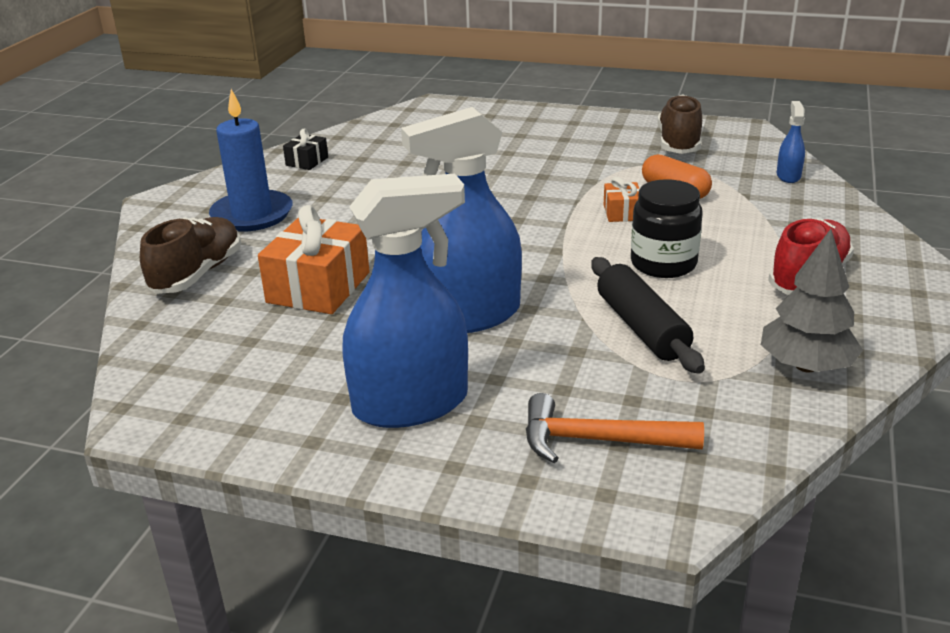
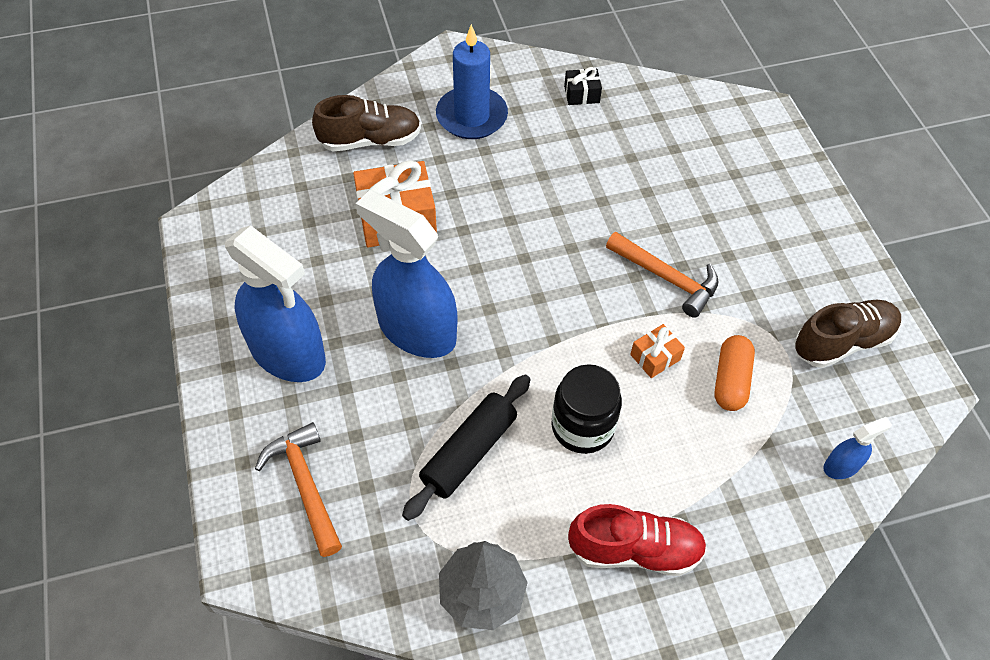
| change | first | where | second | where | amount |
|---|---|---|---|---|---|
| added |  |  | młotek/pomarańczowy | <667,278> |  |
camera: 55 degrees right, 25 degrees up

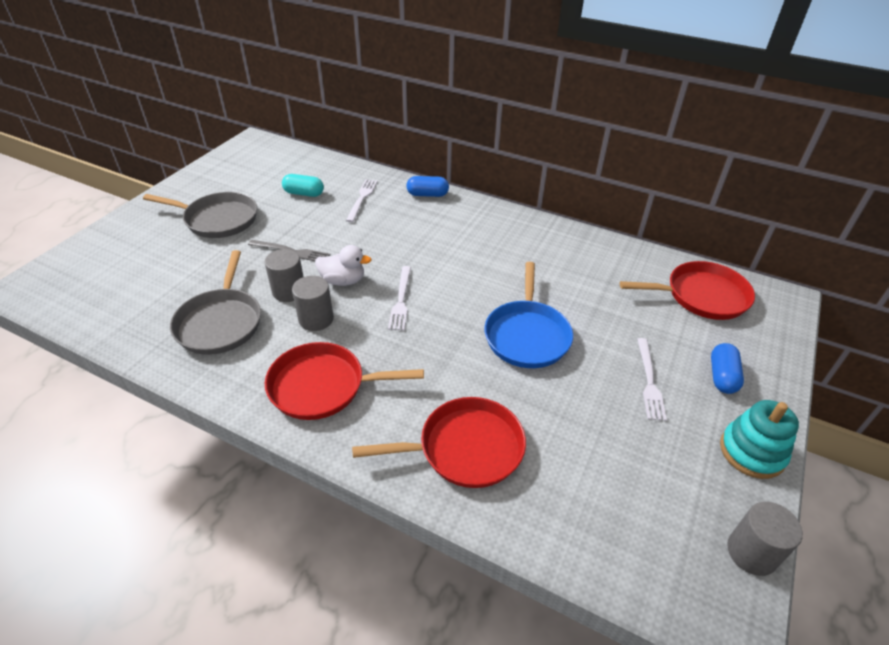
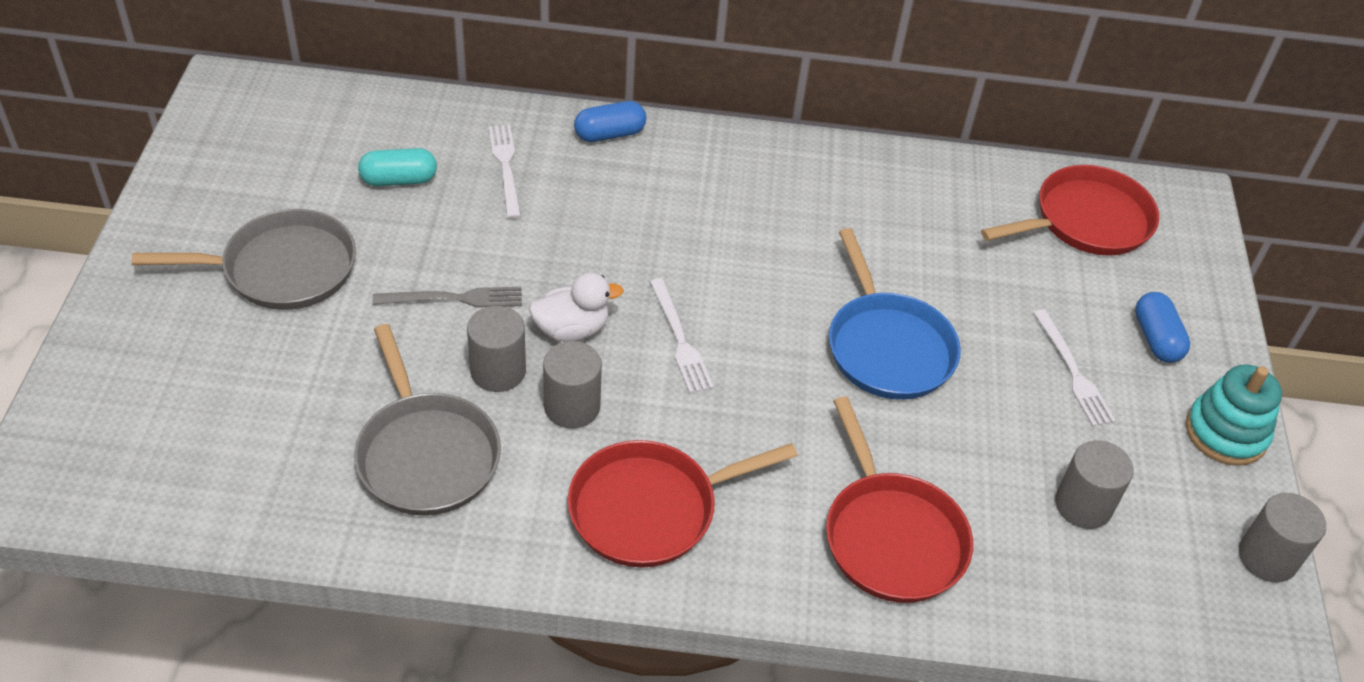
| change | first | where | second | where | amount |
|---|---|---|---|---|---|
| turned | patelnia/czerwony | <465,448> |  | <891,537> | 105 degrees clockwise |
| added |  |  | walec/szary | <1083,505> |  |
camera: 25 degrees left, 5 degrees up

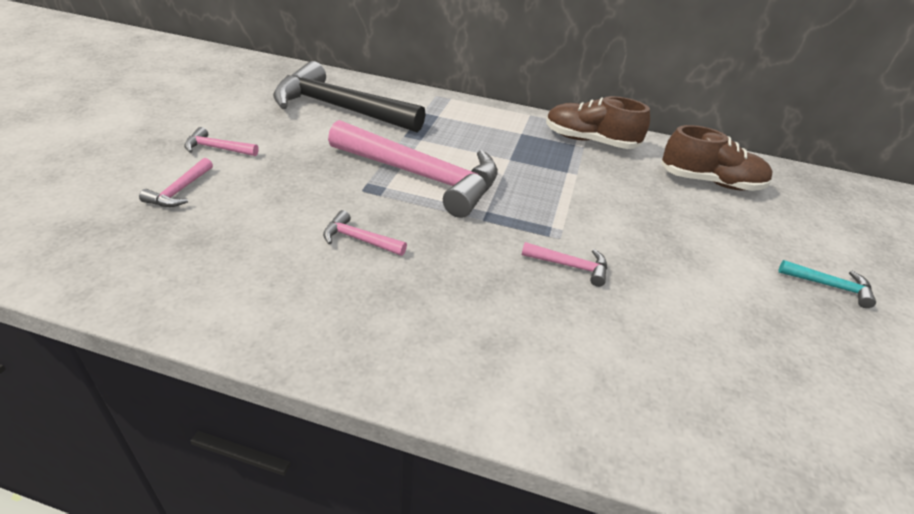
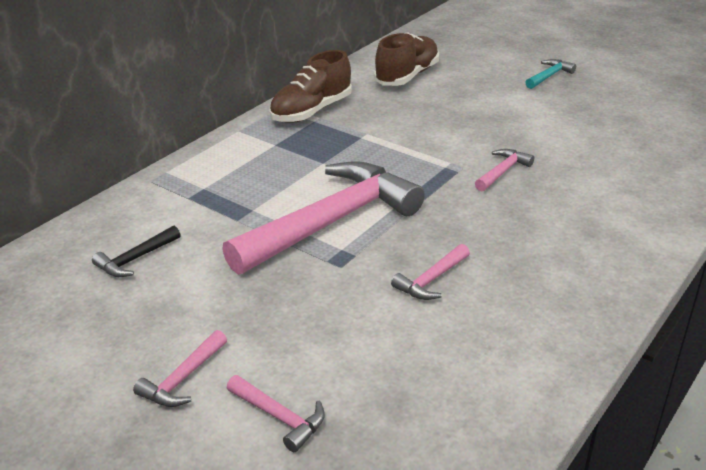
| change | first | where | second | where | amount |
|---|---|---|---|---|---|
| resized | młotek/czarny | <340,108> |  | <136,259> | x0.41 |
camera: 65 degrees left, 5 degrees down

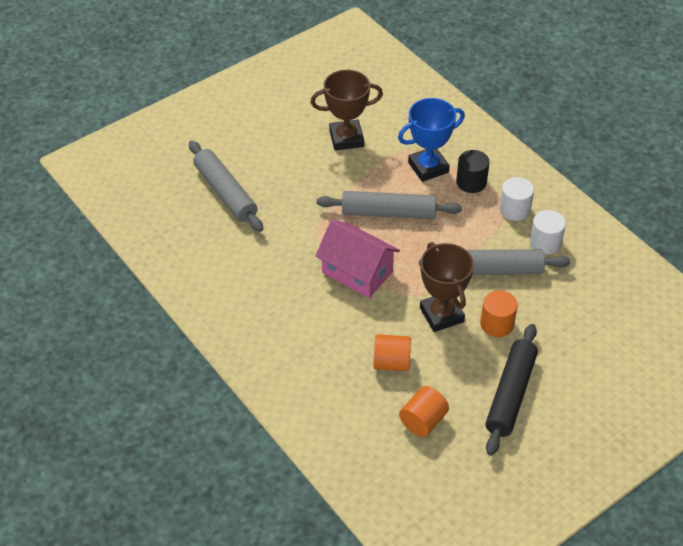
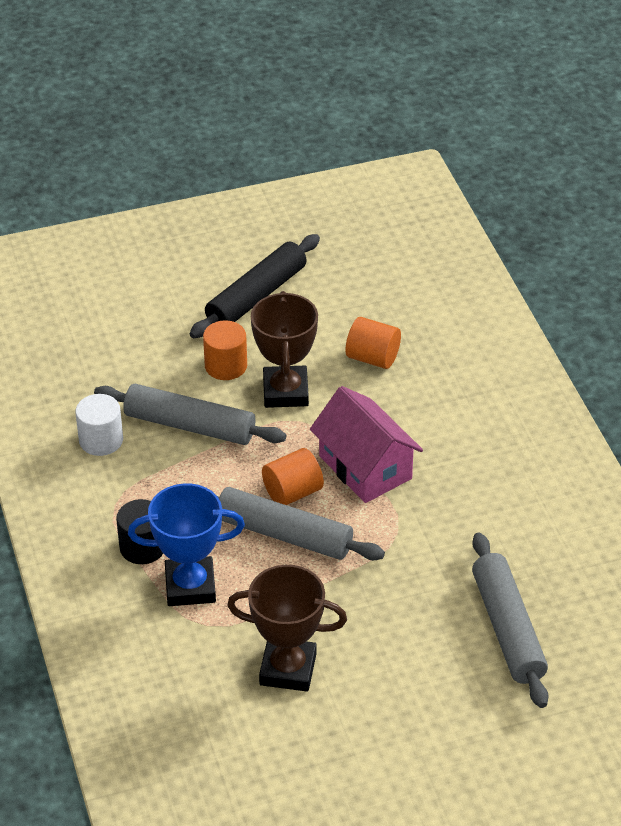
| change | first | where | second | where | amount |
|---|---|---|---|---|---|
| moved | walec/pomarańczowy | <423,421> |  | <292,492> |  |
| removed | walec/biały | <514,209> |  |  |  |
camera: 160 degrees left, 5 degrees down

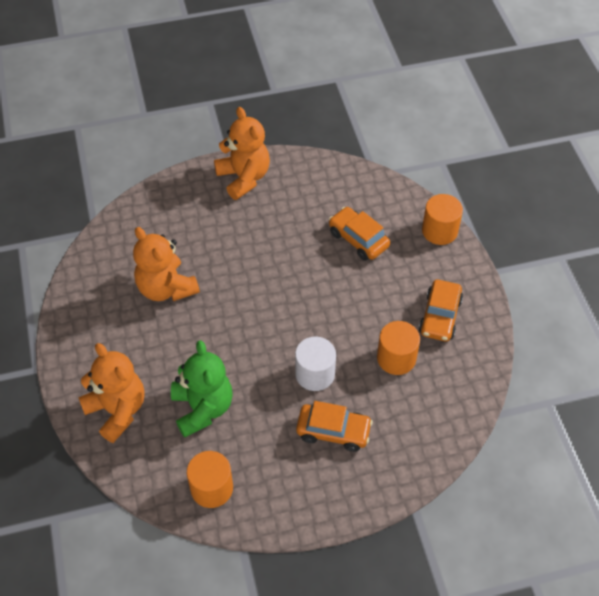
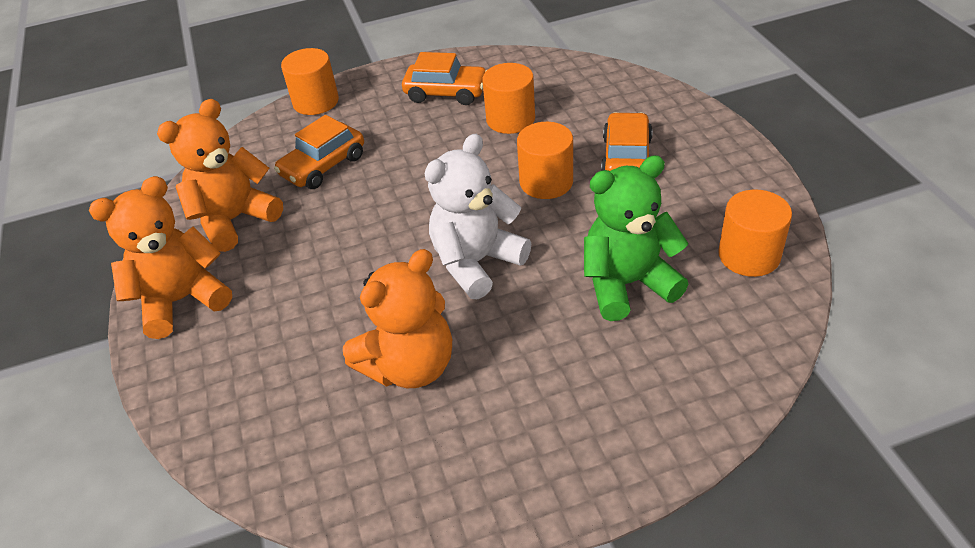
| change | first | where | second | where | amount |
|---|---|---|---|---|---|
| moved | miś/pomarańczowy | <117,410> |  | <235,220> |  |
| recoloured | walec/biały | <315,374> | walec/pomarańczowy | <546,182> |  |
| added |  |  | miś/biały | <476,262> |  |
camera: 90 degrees left, 10 degrees down

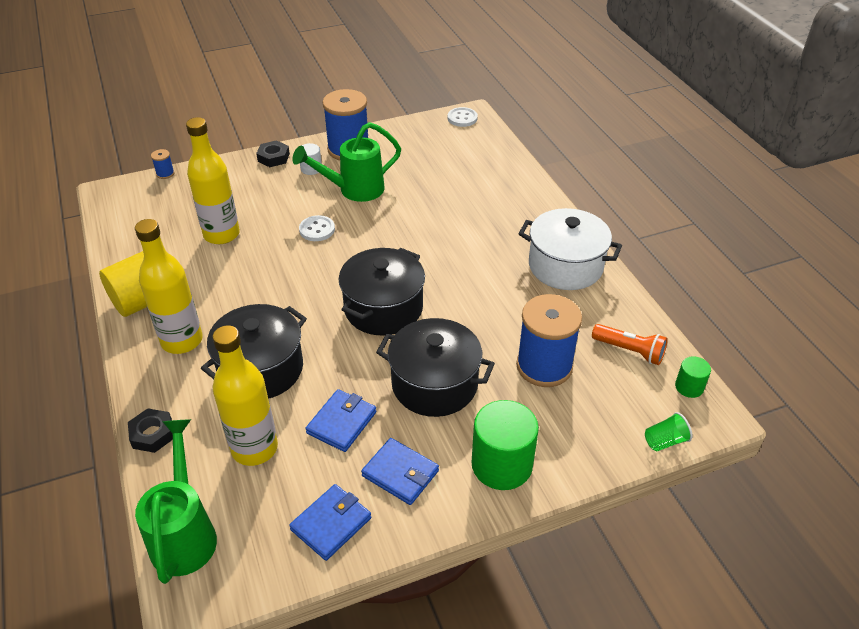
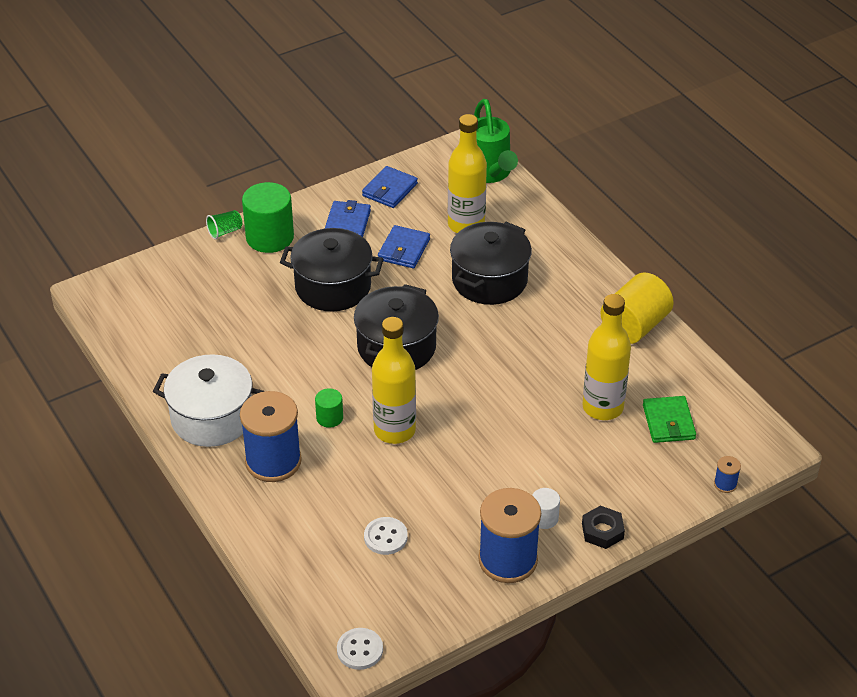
| change | first | where | second | where | amount |
|---|---|---|---|---|---|
| removed | nakrętka/czarny | <152,434> |  |  |  |
| moved | butelka/żółty | <182,341> |  | <394,430> |  |
| removed | konewka/zielony | <354,190> |  |  |  |
| moved | guzik/biały | <317,229> |  | <385,537> |  |
| turned | portfel/niebieski | <400,473> |  | <347,223> | 75 degrees clockwise |
| moved | szpulka/niebieski | <544,366> |  | <273,461> |  |
| removed | latarka/pomarańczowy | <630,351> |  |  |  |
| moved | szklanka/zielony | <665,441> |  | <225,231> |  |
| moved | walec/zielony | <689,387> |  | <329,418> |  |
| added |  |  | portfel/zielony | <668,422> |  |
camera: 170 degrees right, 0 degrees up

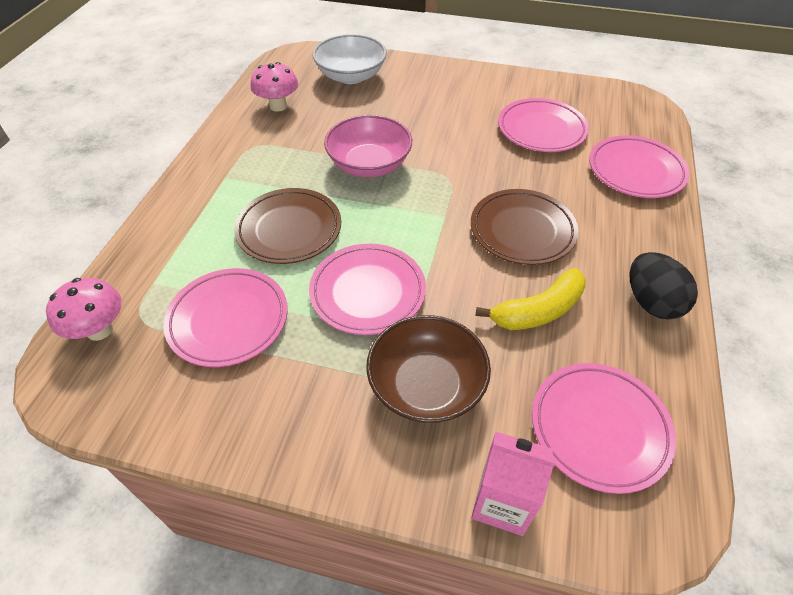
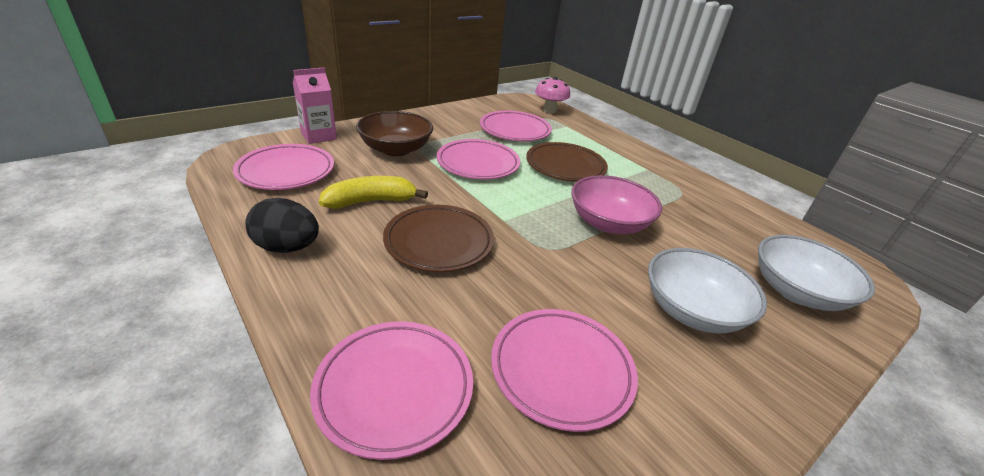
| change | first | where | second | where | amount |
|---|---|---|---|---|---|
| removed | grzyb/różowy | <278,106> |  |  |  |
| turned | banan/żółty | <538,311> |  | <371,201> | 60 degrees clockwise |
| added |  |  | miska/biały | <692,310> |  |
camera: 125 degrees right, 15 degrees down

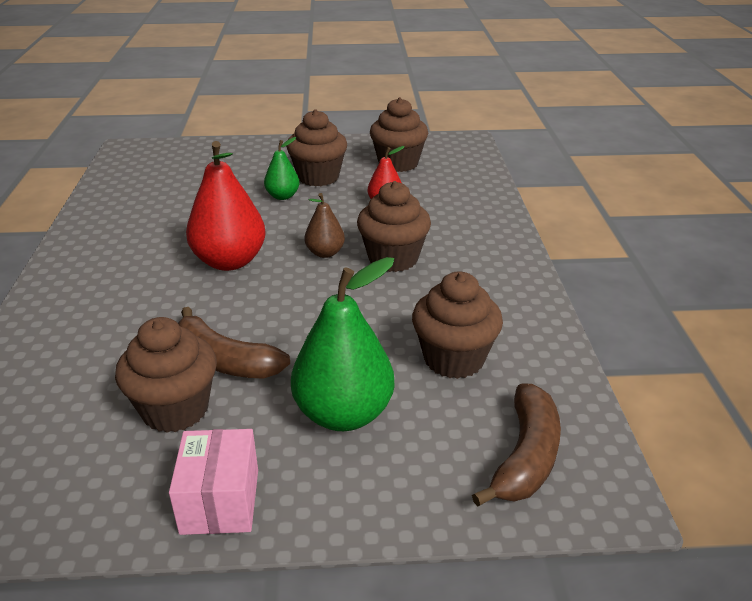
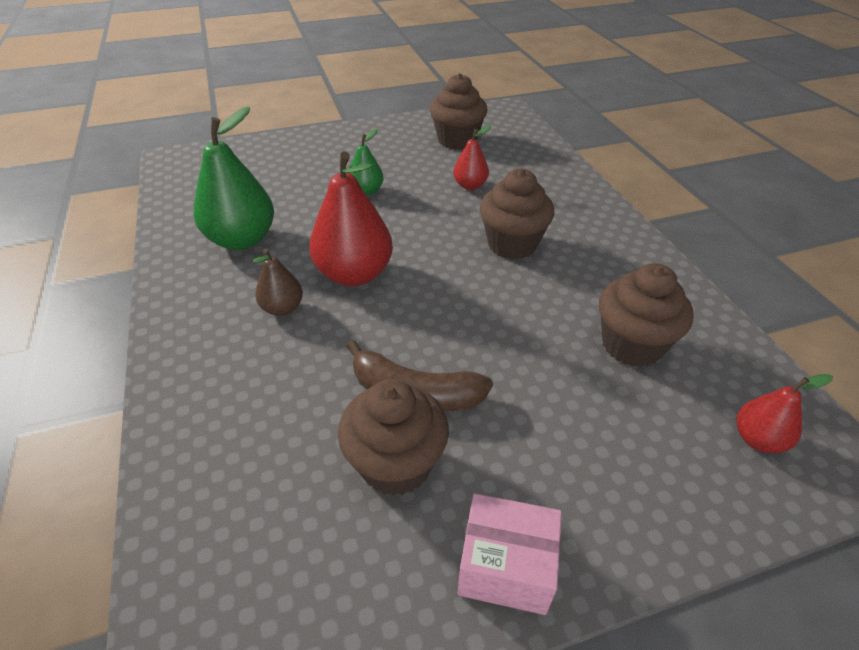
| change | first | where | second | where | amount |
|---|---|---|---|---|---|
| turned | pudełko/różowy | <220,501> |  | <505,567> | 60 degrees counterclockwise |
| removed | muffinka/brązowy | <318,177> |  |  |  |
| moved | gruszka/zielony | <344,414> |  | <242,239> |  |
| moved | gruszka/brązowy | <325,253> |  | <282,308> |  |
| replaced | banan/brązowy | <526,457> | gruszka/czerwony | <758,439> |  |
camera: 15 degrees left, 10 degrees up

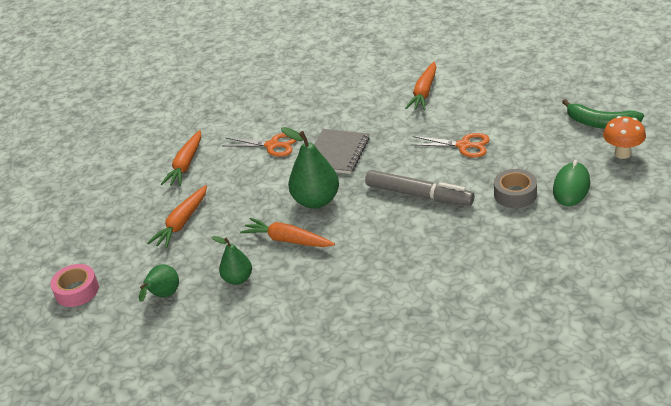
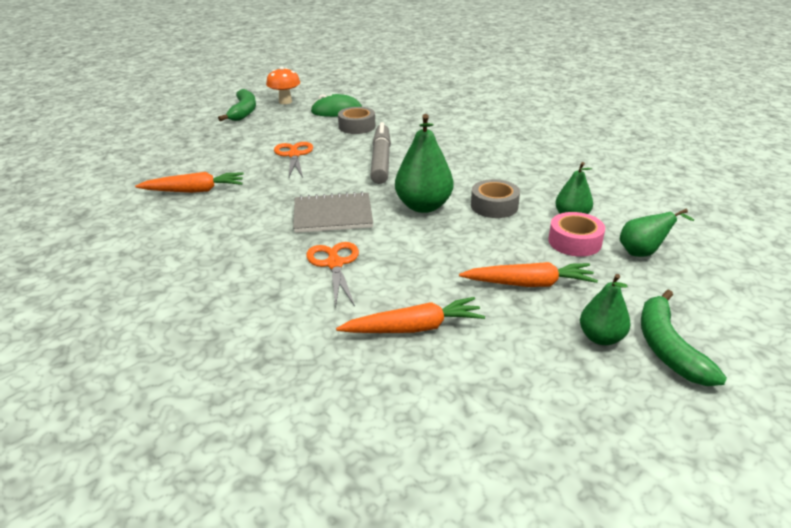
| change | first | where | second | where | amount |
|---|---|---|---|---|---|
| moved | taśma klejąca/różowy | <77,291> |  | <574,242> |  |
| replaced | marchewka/pomarańczowy | <288,240> | taśma klejąca/szary | <494,206> |  |
| added |  |  | gruszka/zielony | <601,338> |  |
| added |  |  | banan/zielony | <668,348> |  |
camera: 120 degrees left, 5 degrees down

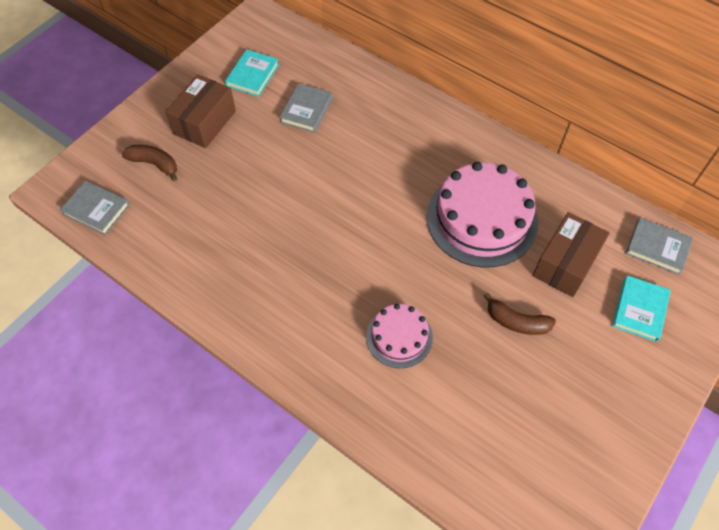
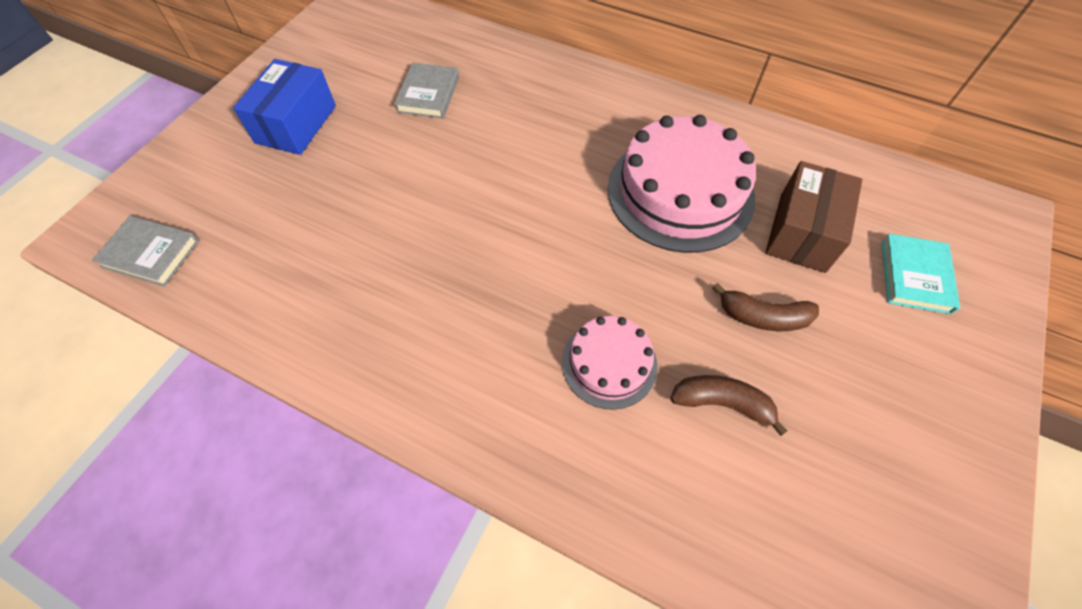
| change | first | where | second | where | amount |
|---|---|---|---|---|---|
| moved | banan/brązowy | <154,164> |  | <722,403> |  |
| recoloured | pudełko/brązowy | <204,122> | pudełko/niebieski | <296,124> |  |
| removed | książka/turkusowy | <253,75> |  |  |  |
| removed | książka/szary | <657,248> |  |  |  |
camera: 10 degrees left, 0 degrees up

